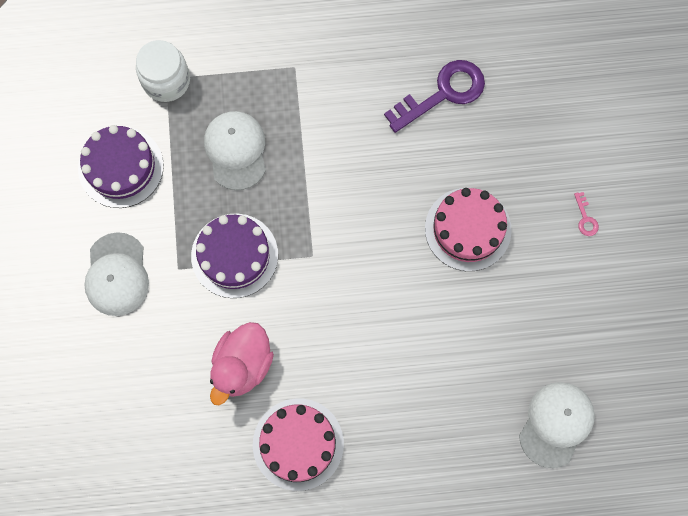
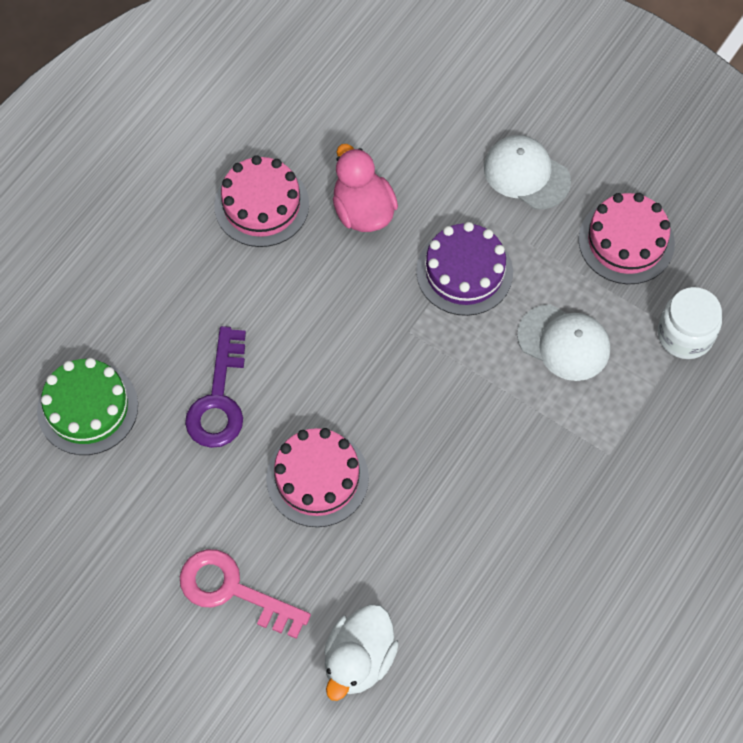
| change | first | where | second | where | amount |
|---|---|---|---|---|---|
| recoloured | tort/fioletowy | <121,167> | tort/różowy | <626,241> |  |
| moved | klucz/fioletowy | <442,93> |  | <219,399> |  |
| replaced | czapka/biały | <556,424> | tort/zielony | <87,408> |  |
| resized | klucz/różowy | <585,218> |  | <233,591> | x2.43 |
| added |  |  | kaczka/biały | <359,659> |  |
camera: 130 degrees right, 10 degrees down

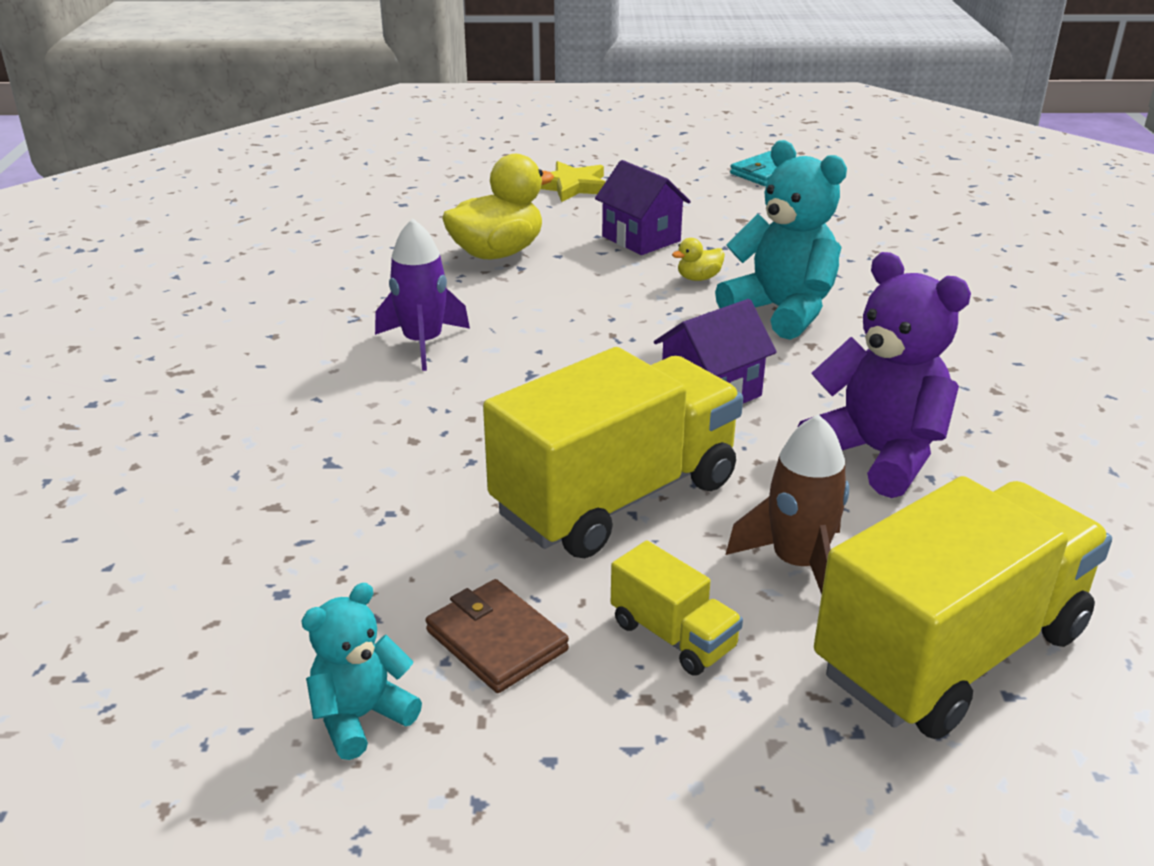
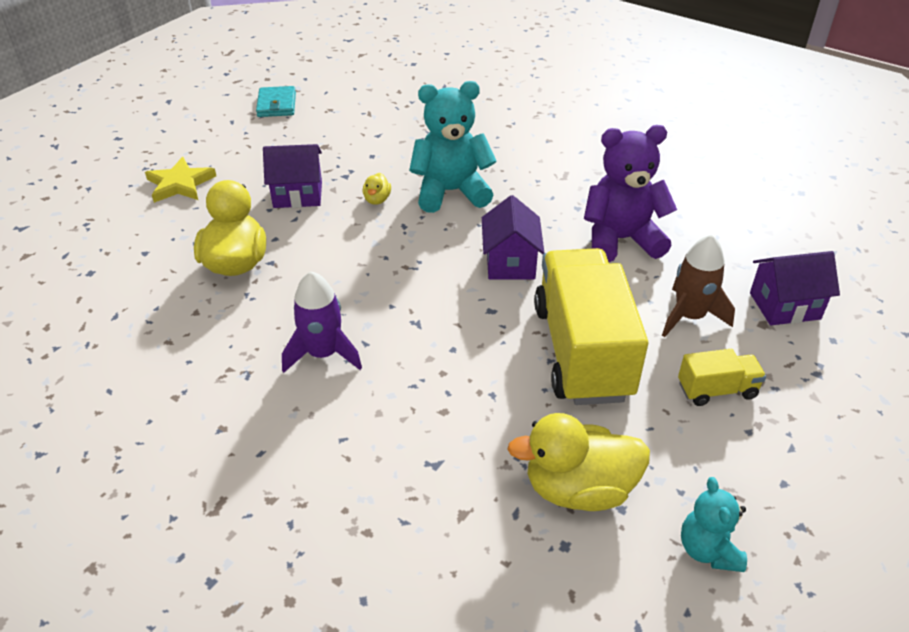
| change | first | where | second | where | amount |
|---|---|---|---|---|---|
| removed | portfel/brązowy | <496,640> |  |  |  |
| replaced | ciężarówka/żółty | <951,652> | domek/fioletowy | <784,306> |  |
| added |  |  | kaczka/żółty | <579,489> |  |
camera: 55 degrees left, 10 degrees up

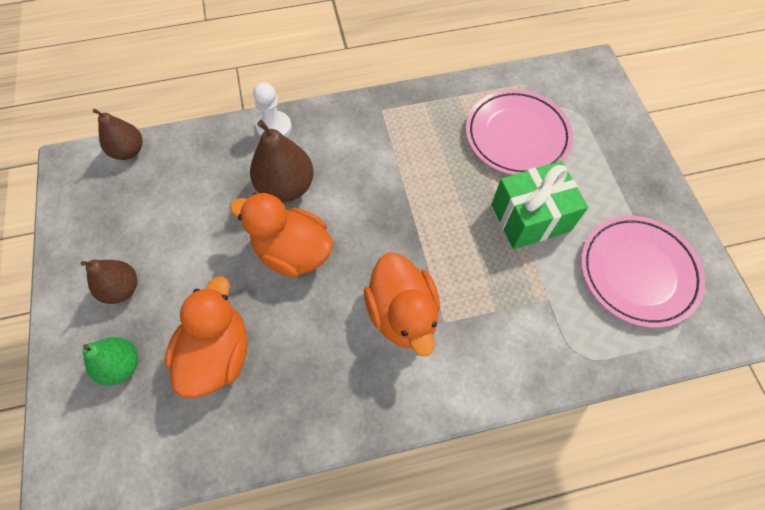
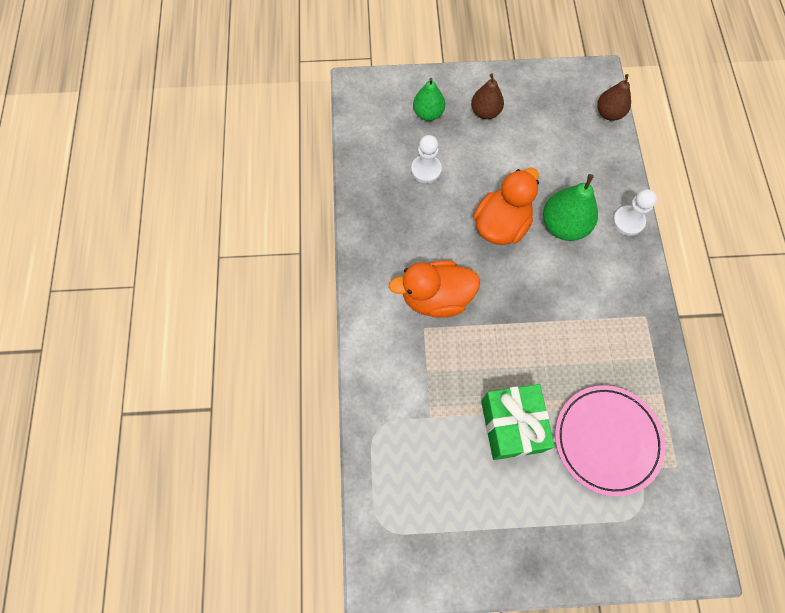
| change | first | where | second | where | amount |
|---|---|---|---|---|---|
| replaced | kaczka/pomarańczowy | <218,354> | pionek/biały | <426,170> |  |
| recoloured | gruszka/brązowy | <286,187> | gruszka/zielony | <564,225> |  |
| removed | talerz/różowy | <638,272> |  |  |  |
camera: 100 degrees right, 5 degrees up

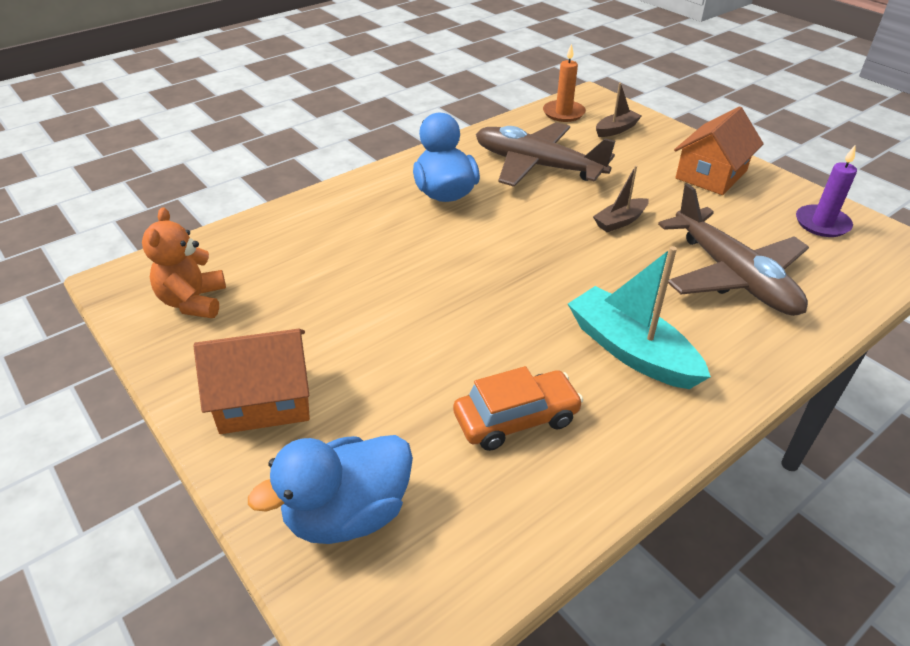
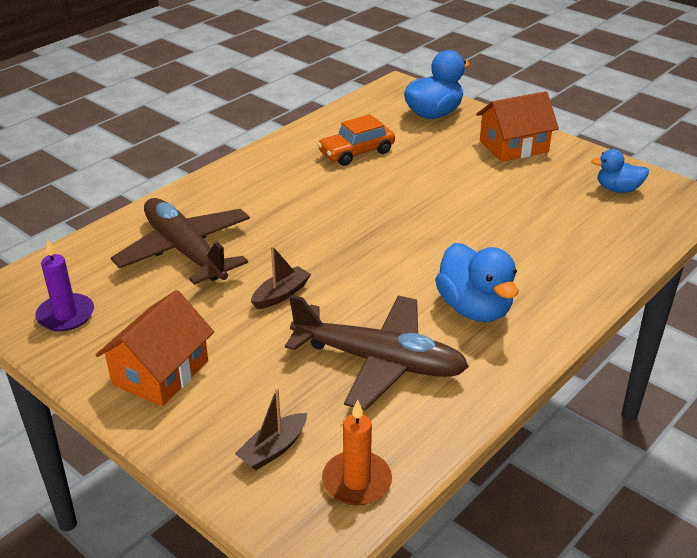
| change | first | where | second | where | amount |
|---|---|---|---|---|---|
| replaced | miś/pomarańczowy | <193,302> | kaczka/niebieski | <617,189> |  |
| removed | łódka/turkusowy | <631,350> |  |  |  |
camera: 170 degrees right, 5 degrees down

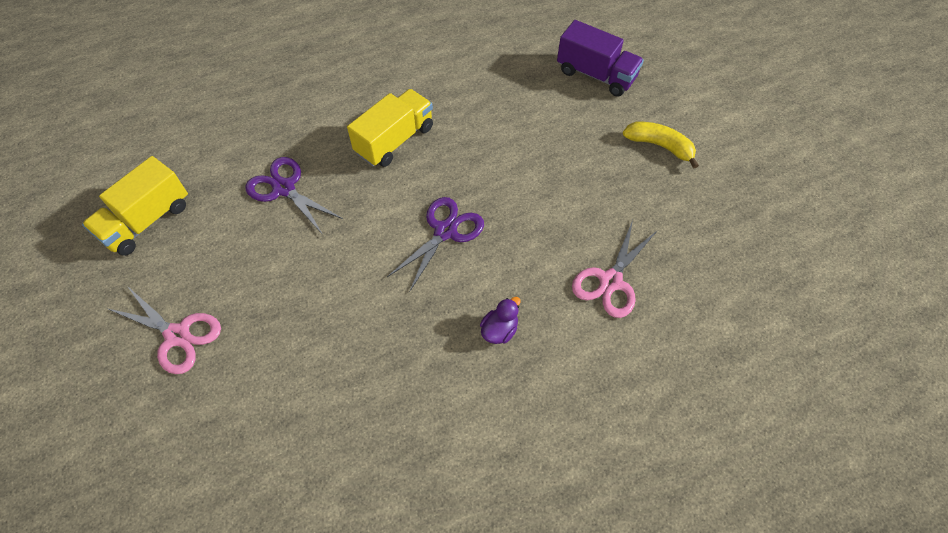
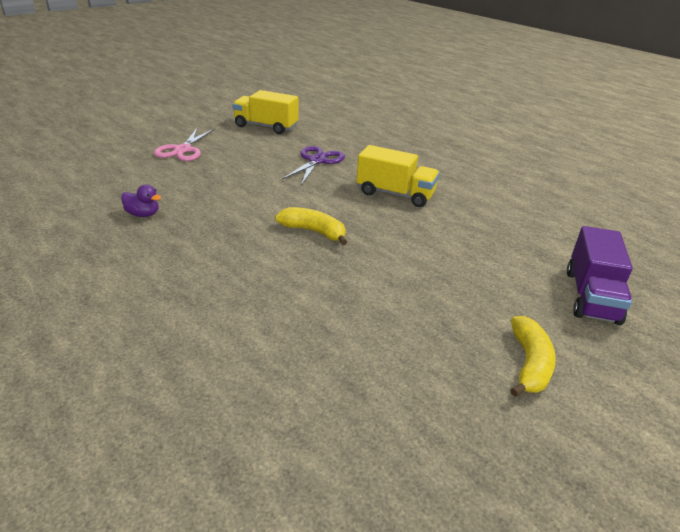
| change | first | where | second | where | amount |
|---|---|---|---|---|---|
| replaced | nożyczki/fioletowy | <445,231> | banan/żółty | <313,231> |  |
| moved | kaczka/fioletowy | <499,330> |  | <143,214> |  |
| removed | nożyczki/różowy | <610,281> |  |  |  |
camera: 70 degrees right, 25 degrees down

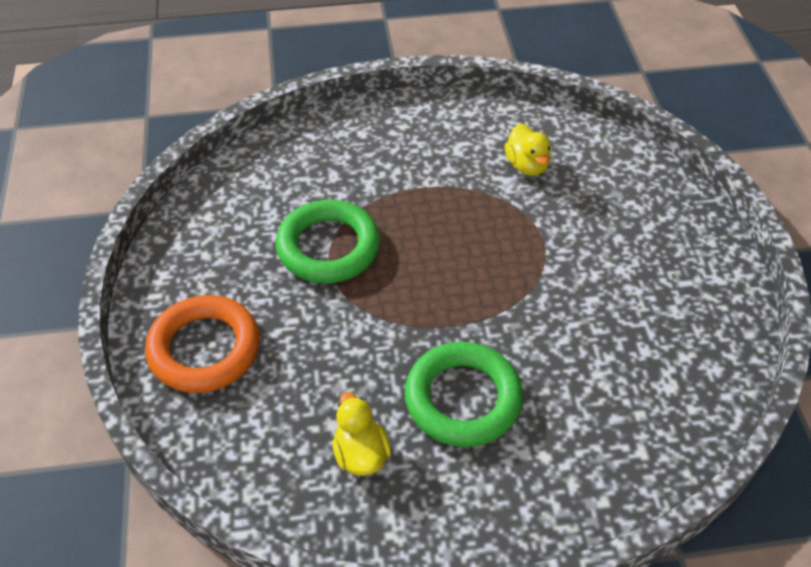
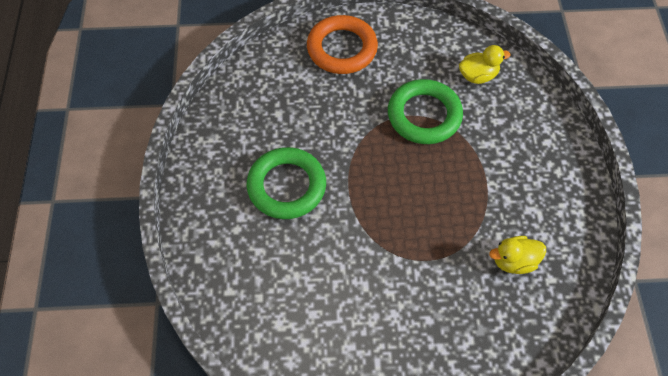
| change | first | where | second | where | amount |
|---|---|---|---|---|---|
| moved | kaczka/żółty | <361,454> |  | <478,76> |  |
camera: 95 degrees right, 10 degrees up

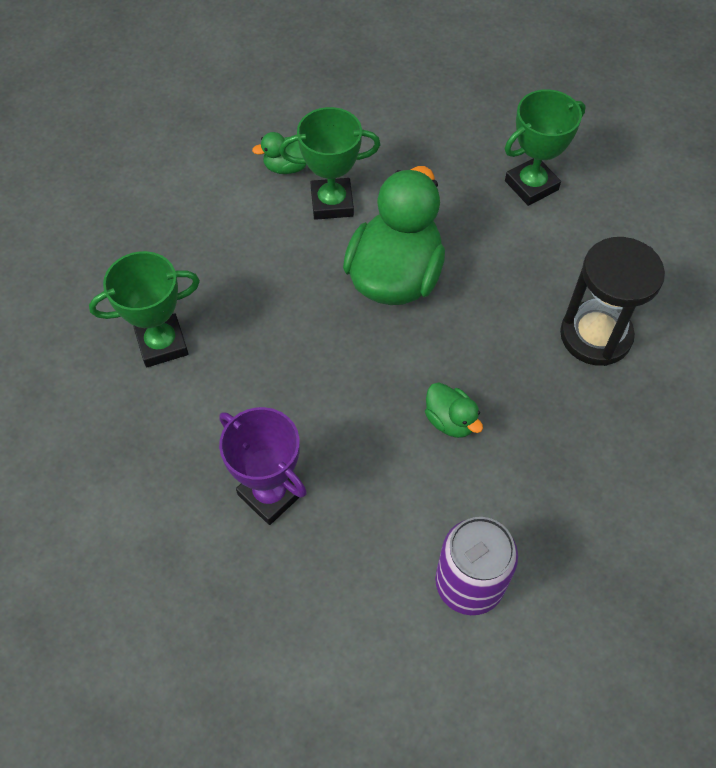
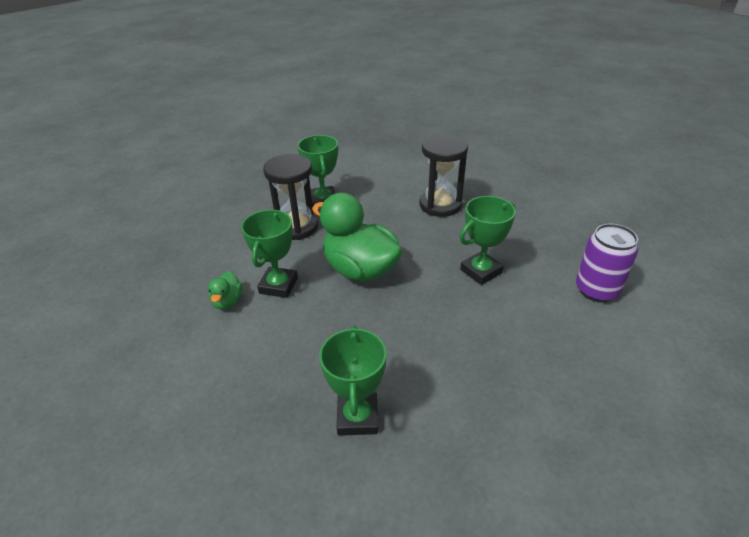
| change | first | where | second | where | amount |
|---|---|---|---|---|---|
| removed | puchar/fioletowy | <270,494> |  |  |  |
| replaced | kaczka/zielony | <450,421> | puchar/zielony | <481,271> |  |
| added |  |  | klepsydra/czarny | <296,227> |  |
camera: 70 degrees left, 20 degrees down

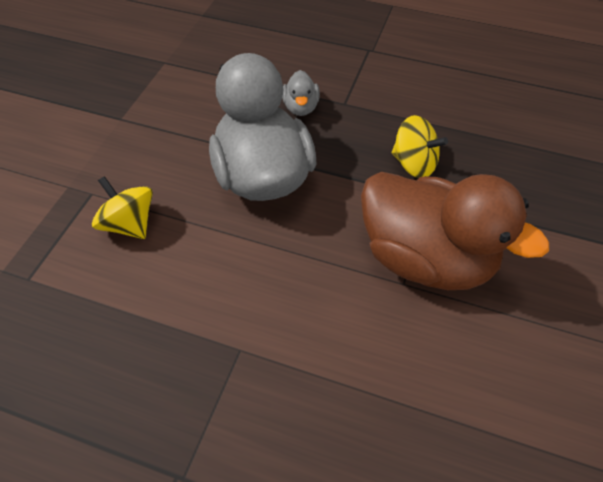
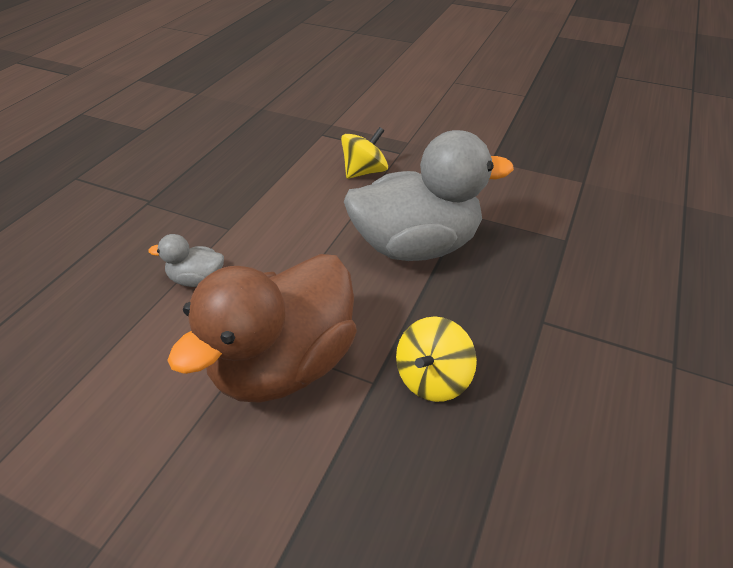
| change | first | where | second | where | amount |
|---|---|---|---|---|---|
| moved | kaczka/szary | <301,107> |  | <197,279> |  |
camera: 95 degrees right, 10 degrees down

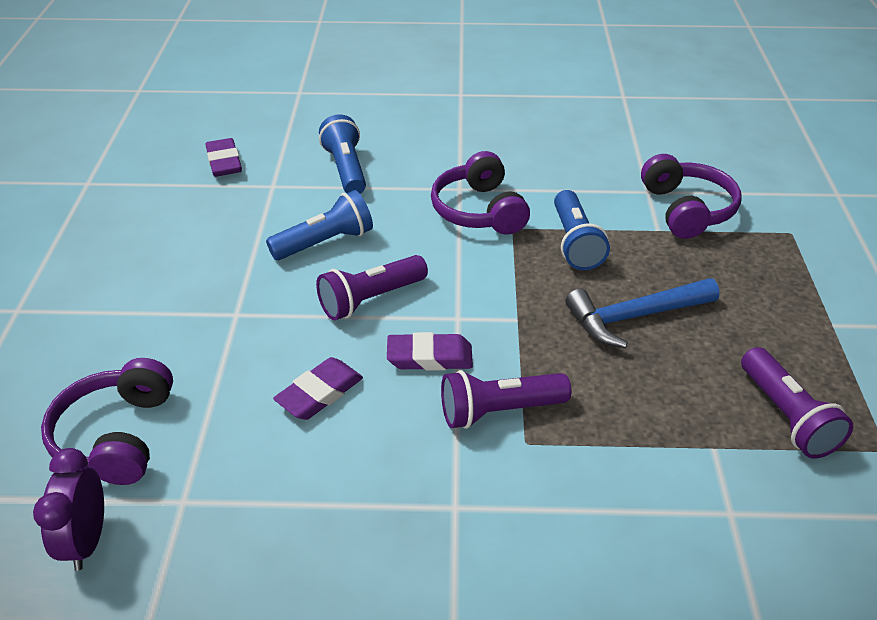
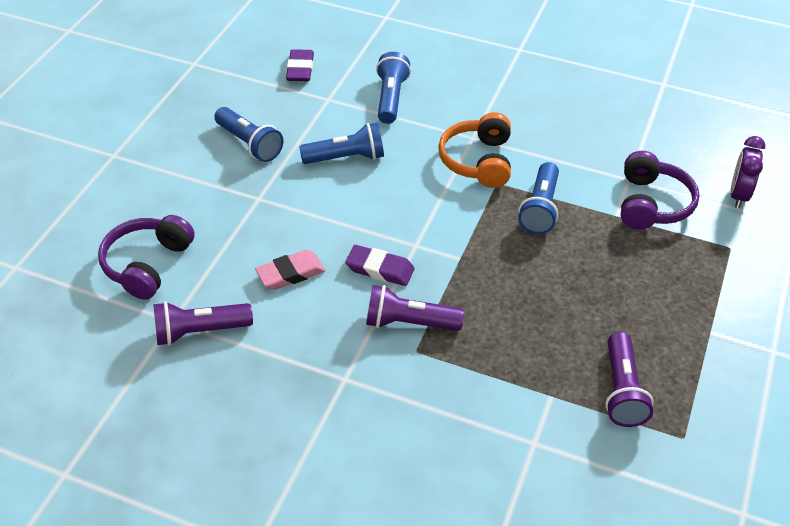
| change | first | where | second | where | amount |
|---|---|---|---|---|---|
| moved | budzik/fioletowy | <87,540> |  | <738,195> |  |
| recoloured | gumka do mazania/fioletowy | <320,393> | gumka do mazania/różowy | <290,273> |  |
| moved | latarka/fioletowy | <371,299> |  | <200,331> |  |
| recoloured | słuchawki/fioletowy | <479,211> | słuchawki/pomarańczowy | <478,161> |  |
| removed | młotek/niebieski | <635,317> |  |  |  |
| added |  |  | latarka/niebieski | <249,144> |  |
camera: 20 degrees right, 5 degrees up

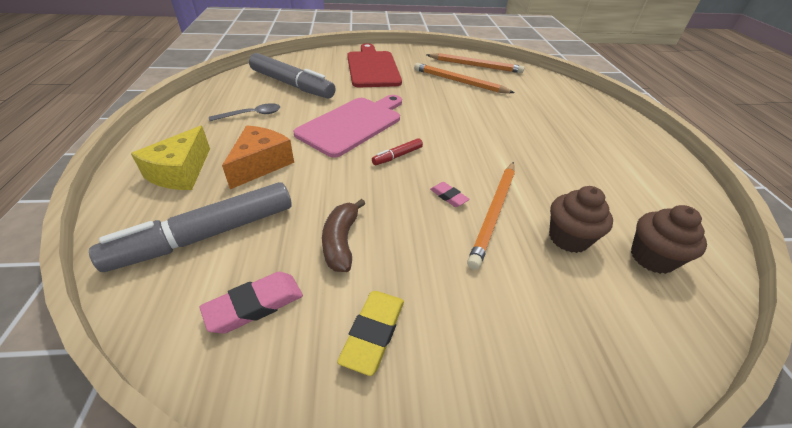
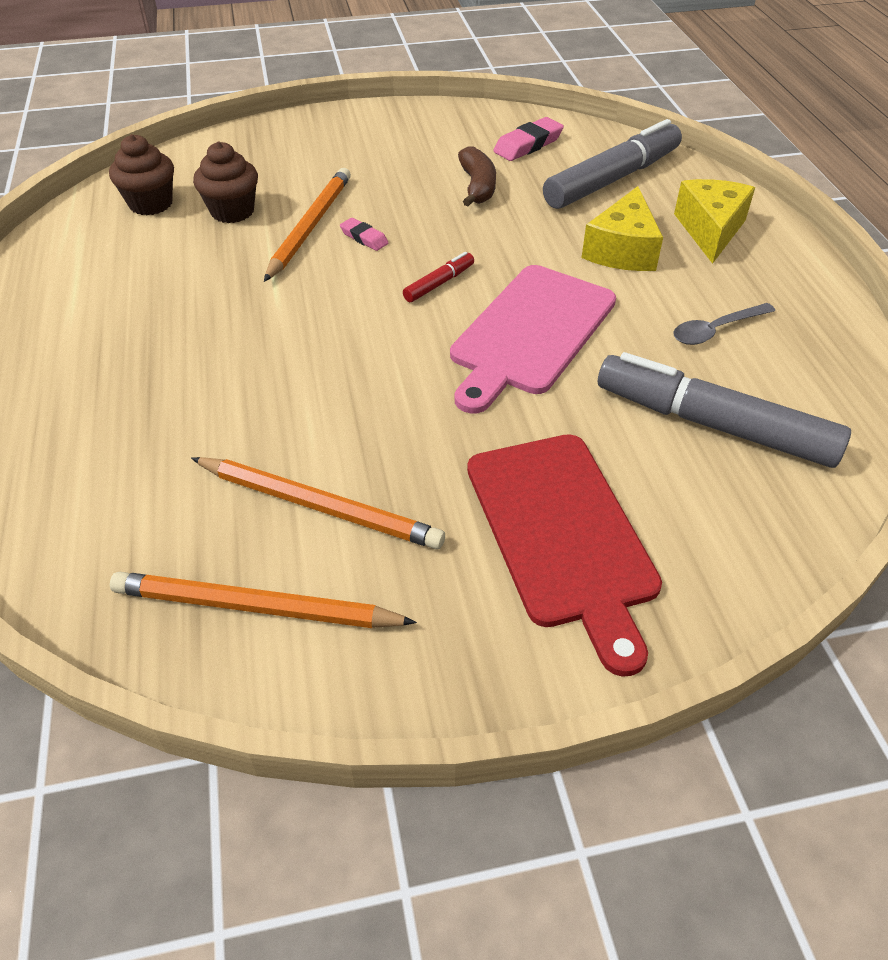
| change | first | where | second | where | amount |
|---|---|---|---|---|---|
| recoloured | ser/pomarańczowy | <261,164> | ser/żółty | <622,250> |  |
| removed | gumka do mazania/żółty | <373,333> |  |  |  |
camera: 175 degrees right, 5 degrees up

